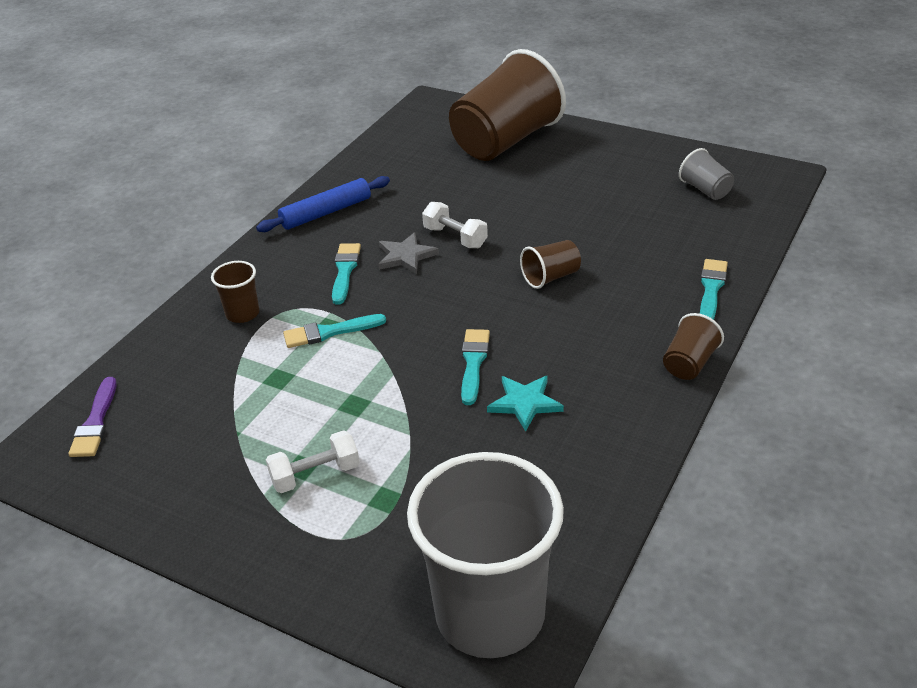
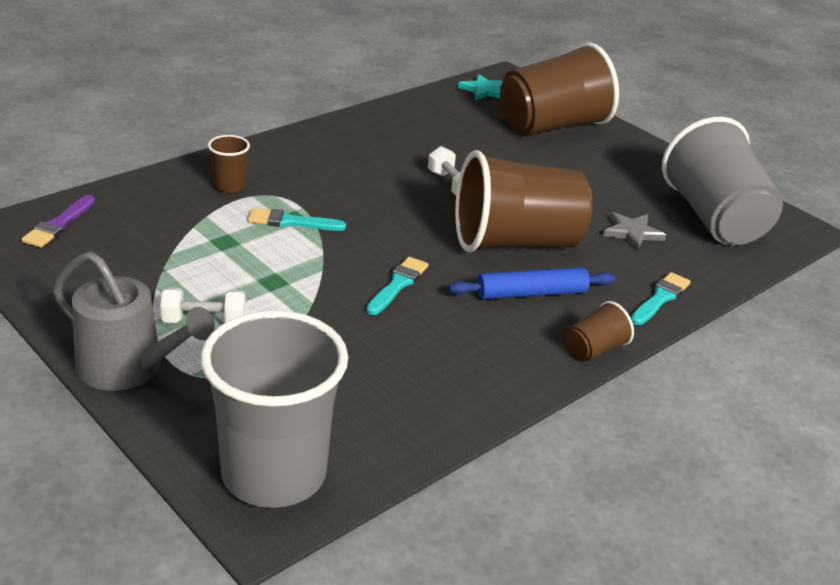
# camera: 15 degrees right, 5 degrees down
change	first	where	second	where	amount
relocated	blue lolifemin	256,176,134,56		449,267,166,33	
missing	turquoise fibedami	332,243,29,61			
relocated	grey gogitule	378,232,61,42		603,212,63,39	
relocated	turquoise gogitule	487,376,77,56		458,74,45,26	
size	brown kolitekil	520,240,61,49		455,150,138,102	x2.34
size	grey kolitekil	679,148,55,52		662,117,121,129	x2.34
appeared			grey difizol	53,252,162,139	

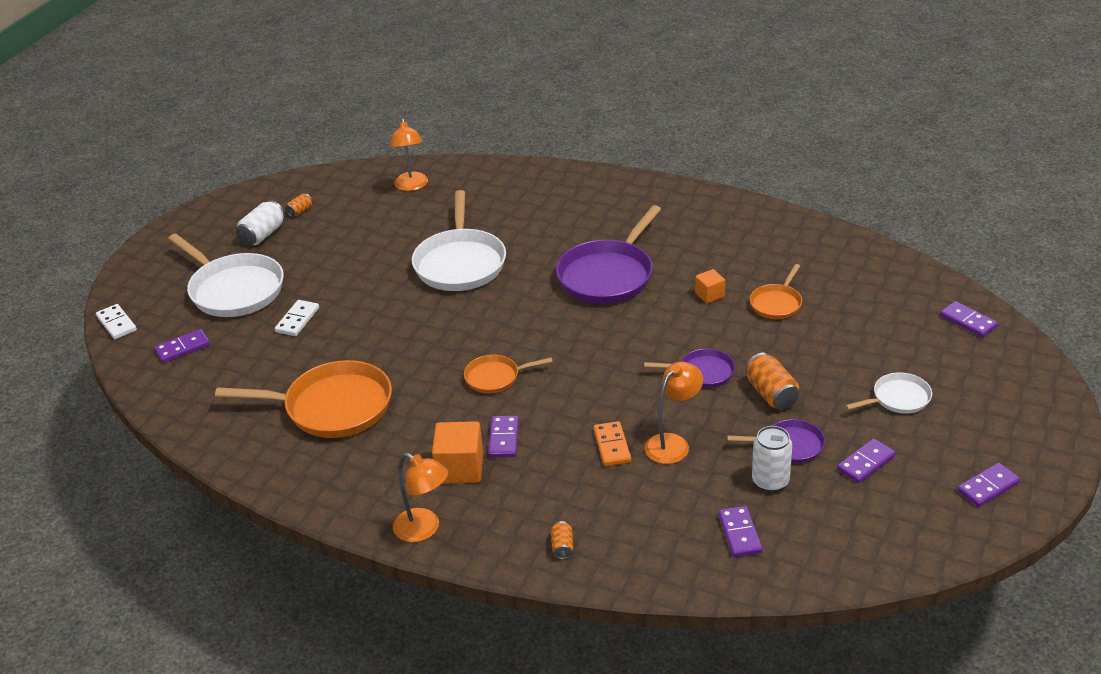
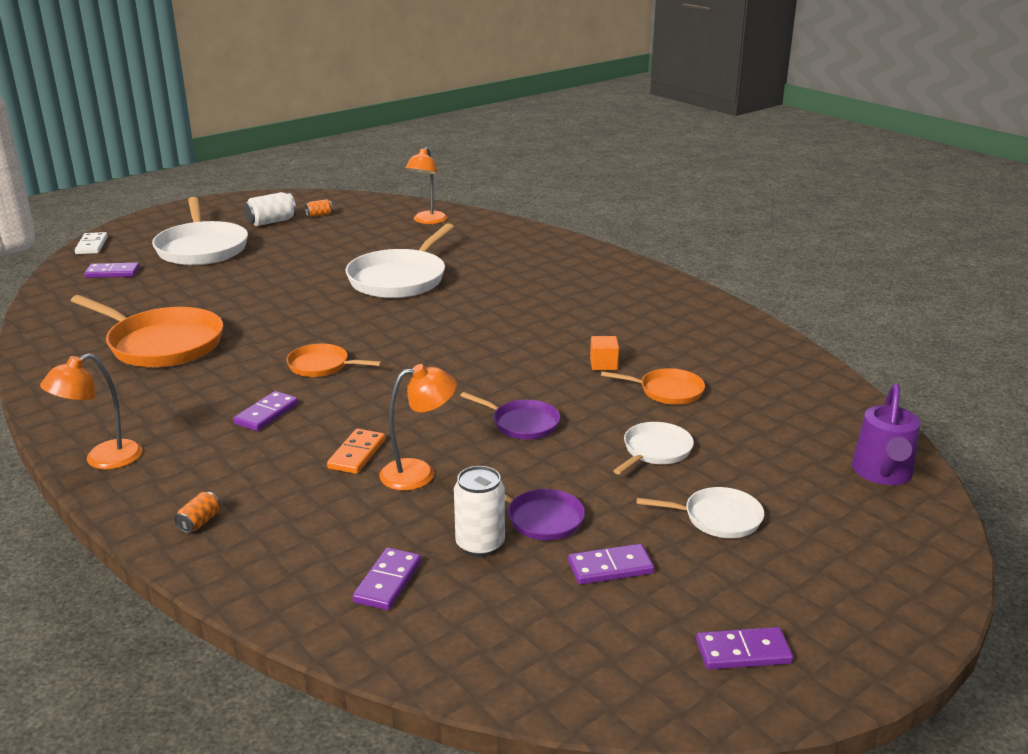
# camera: 25 degrees right, 10 degrees down
change	first	where	second	where	amount
missing	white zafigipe	275,300,44,36			
spun	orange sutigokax	393,452,55,90		40,353,102,117	75 degrees clockwise
missing	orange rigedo	432,421,51,63			
missing	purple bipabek	556,205,105,99			
missing	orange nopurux	745,353,54,56			
spun	orange bipabek	750,264,52,55		601,368,104,37	135 degrees counterclockwise
exchanged	purple zafigipe	940,301,58,37	purple difizol	852,383,68,102	
appeared			white bipabek	613,422,81,52	

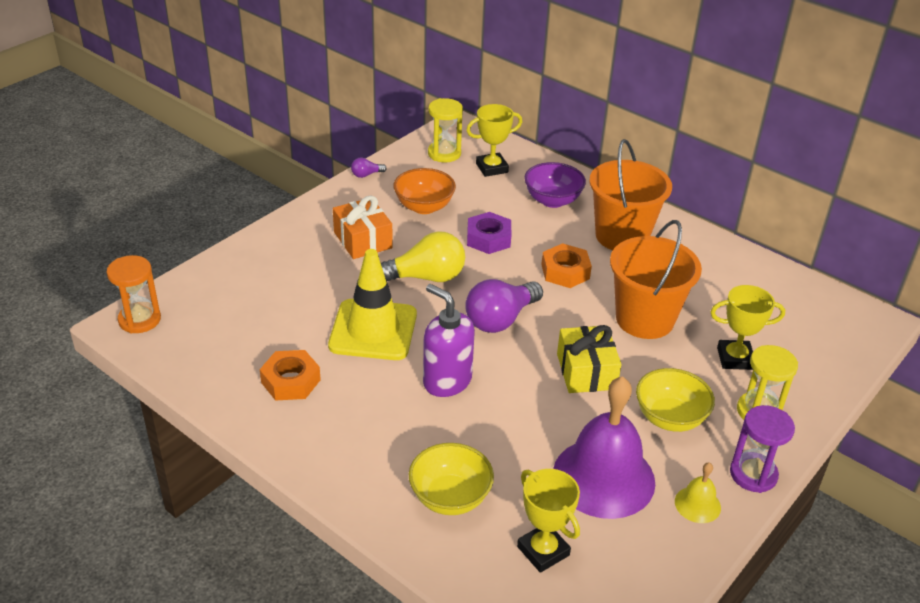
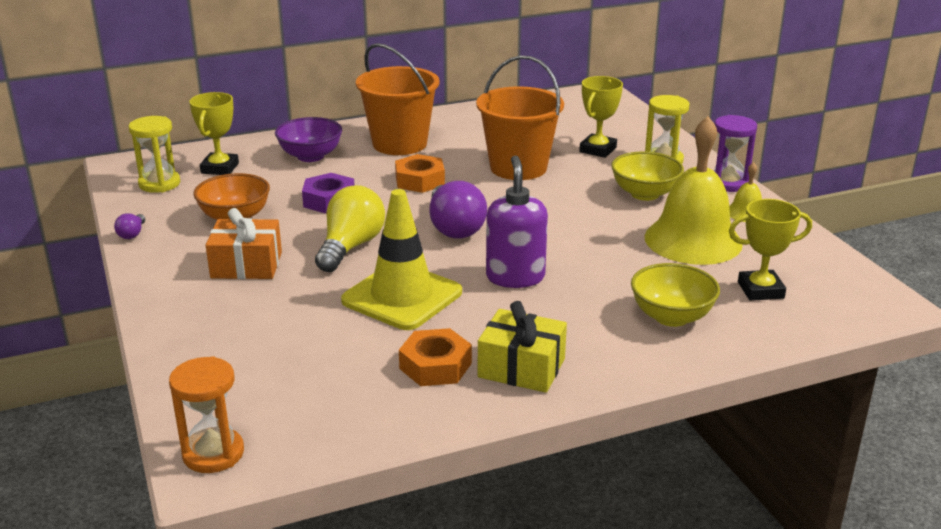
# camera: 60 degrees left, 10 degrees down
change	first	where	second	where	amount
spun	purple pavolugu	423,284,52,113		486,155,62,133	105 degrees clockwise
colour	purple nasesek	553,376,102,143	yellow nasesek	645,116,98,149	
relocated	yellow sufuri	557,325,64,68		478,301,89,92	

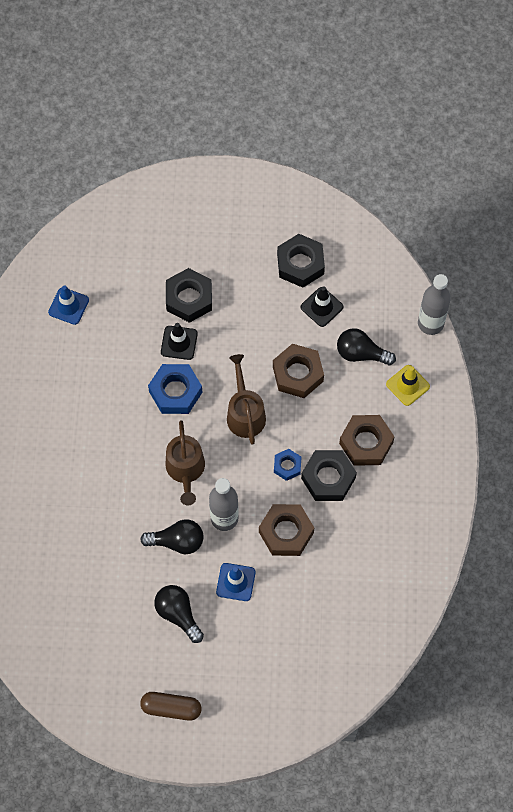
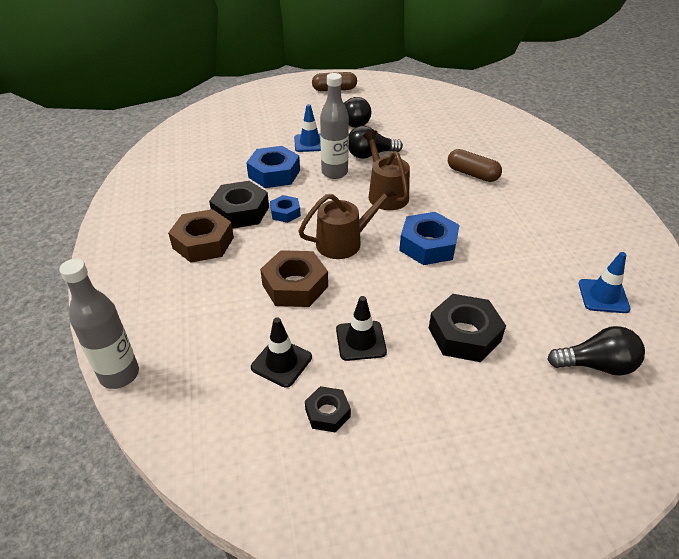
# camera: 165 degrees right, 25 degrees down
change	first	where	second	where	amount
relocated	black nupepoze	161,323,37,37		336,296,51,65	
spun	brown difizol	227,354,39,91		298,183,100,76	90 degrees counterclockwise
colour	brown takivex	259,504,55,52	blue takivex	246,146,54,42	
size	black takivex	277,234,48,54		305,386,46,46	x0.57
relocated	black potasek	337,328,59,37		547,326,98,50	
missing	yellow nupepoze	386,365,44,41			
appeared			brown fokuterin	448,149,54,33	

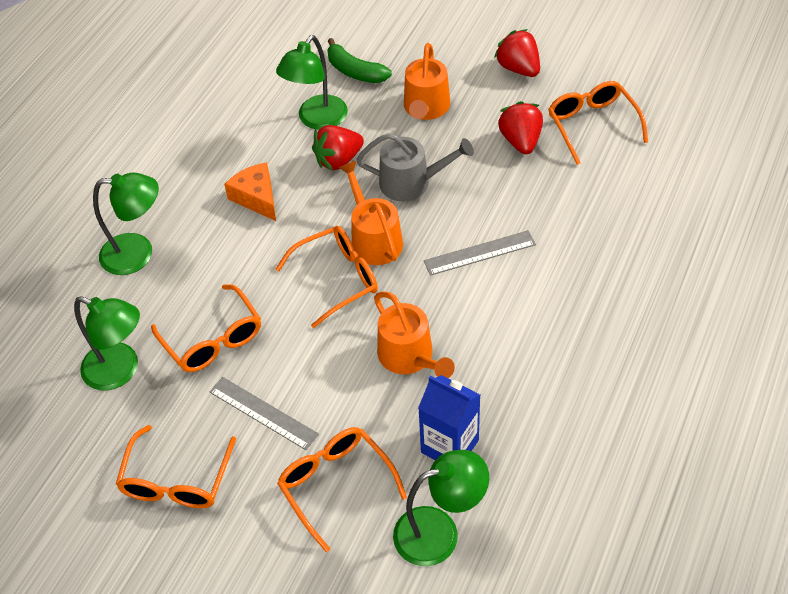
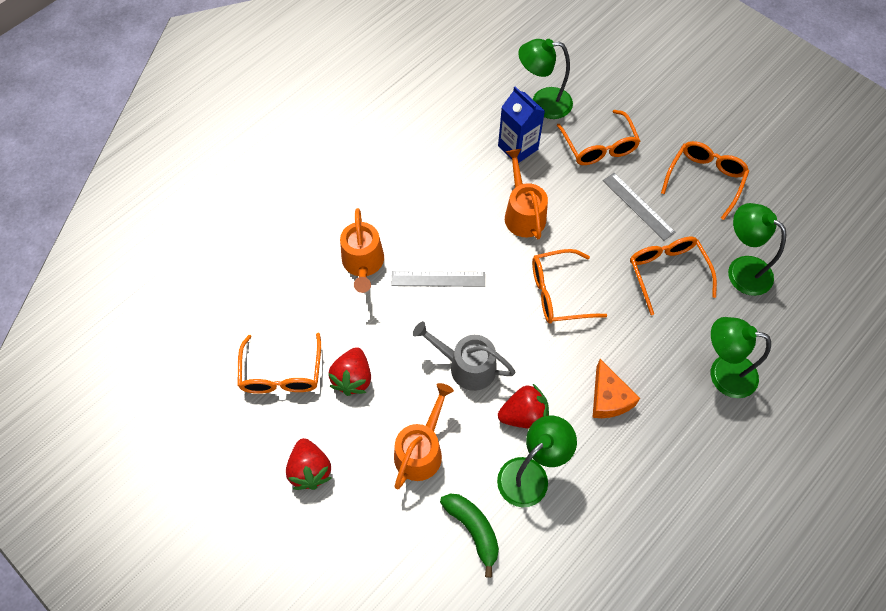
# camera: 165 degrees left, 10 degrees up
change	first	where	second	where	amount
relocated	orange difizol	338,161,65,104		340,208,44,85	

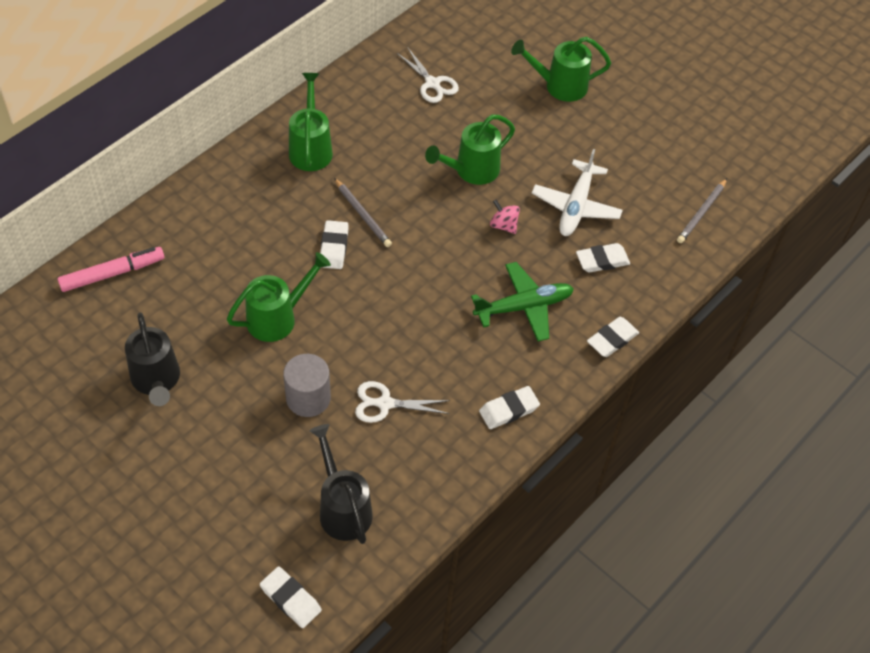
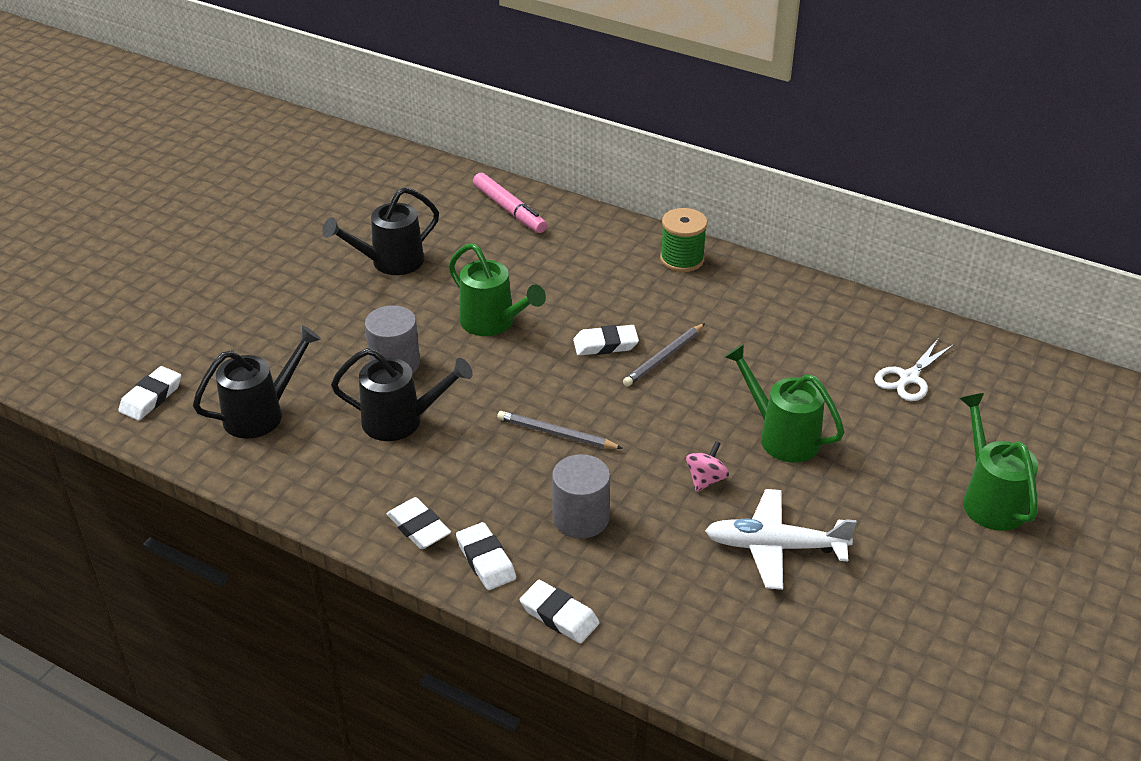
# camera: 80 degrees right, 15 degrees down
change	first	where	second	where	amount
missing	green difizol	289,73,44,98			
exchanged	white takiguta	355,381,95,42	black difizol	331,348,142,93	
exchanged	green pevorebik	471,262,103,80	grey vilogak	552,454,58,85	
relocated	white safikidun	576,243,54,30		456,522,60,68	
relocated	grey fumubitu	677,178,50,65		497,411,126,38	
appeared			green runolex	660,208,47,64	

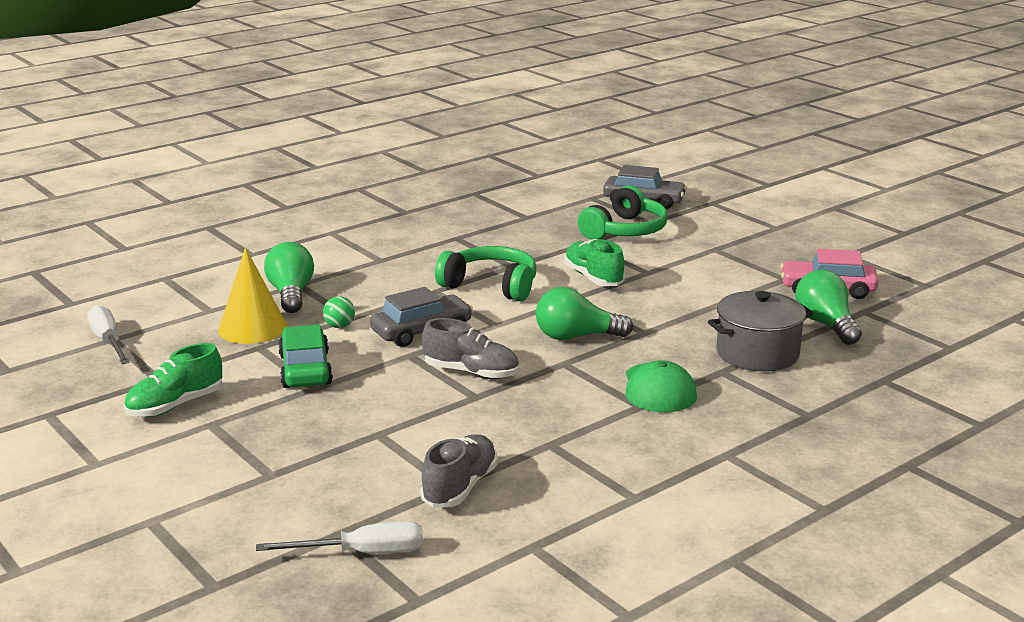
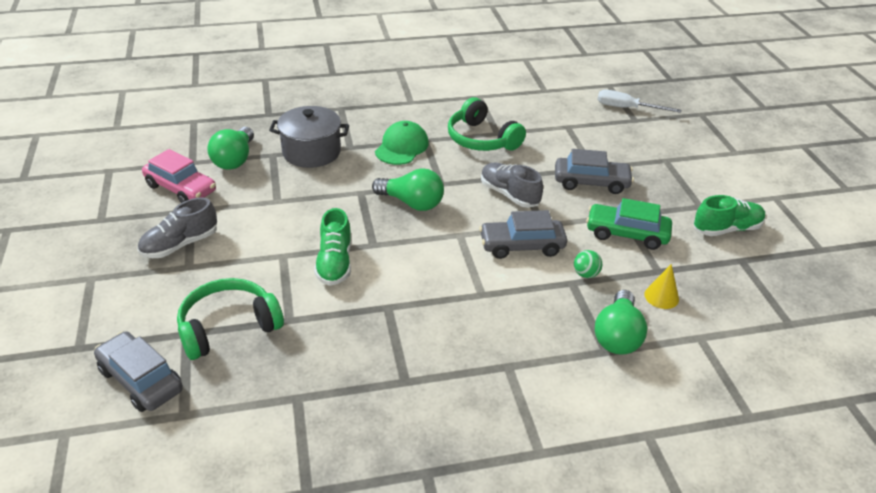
# camera: 155 degrees left, 15 degrees up
change	first	where	second	where	amount
missing	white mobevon	88,305,42,59			
size	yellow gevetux	218,247,69,97		644,264,35,45	x0.56
spun	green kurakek	278,325,55,63		586,198,86,52	90 degrees clockwise
relocated	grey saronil	420,434,78,74		138,197,79,61	
relocated	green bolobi	435,246,101,55		448,97,78,54	
appeared			grey kurakek	555,149,79,45	

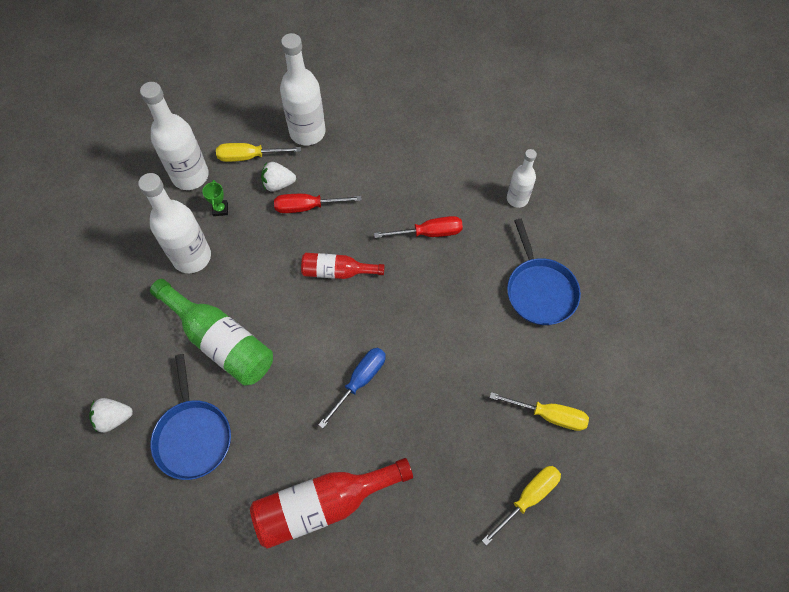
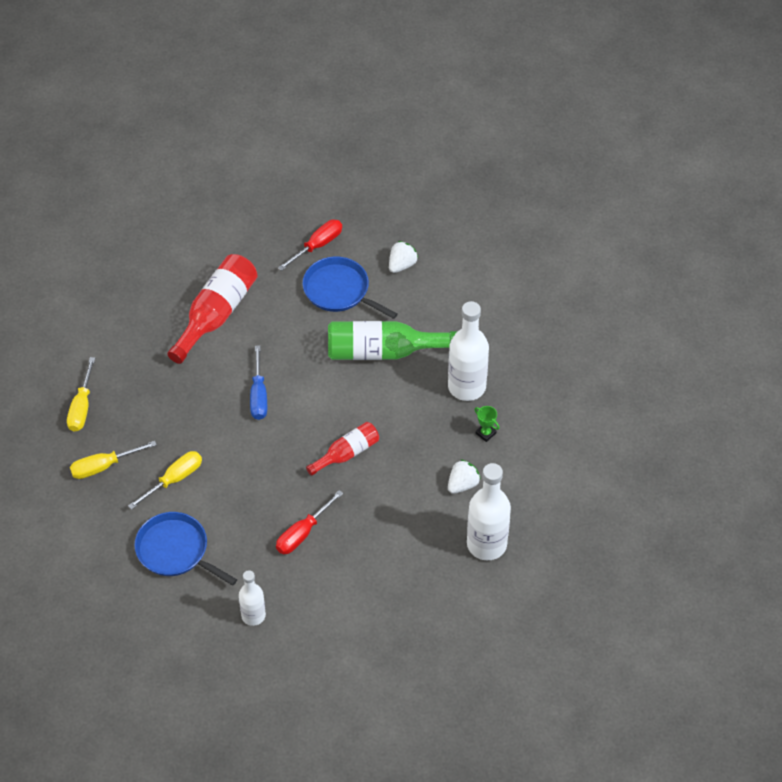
# camera: 140 degrees right, 10 degrees down
change	first	where	second	where	amount
missing	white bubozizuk	140,82,69,108			
relocated	yellow mobevon	216,143,85,19		128,451,74,59	
relocated	red mobevon	274,194,88,19		278,220,64,51	

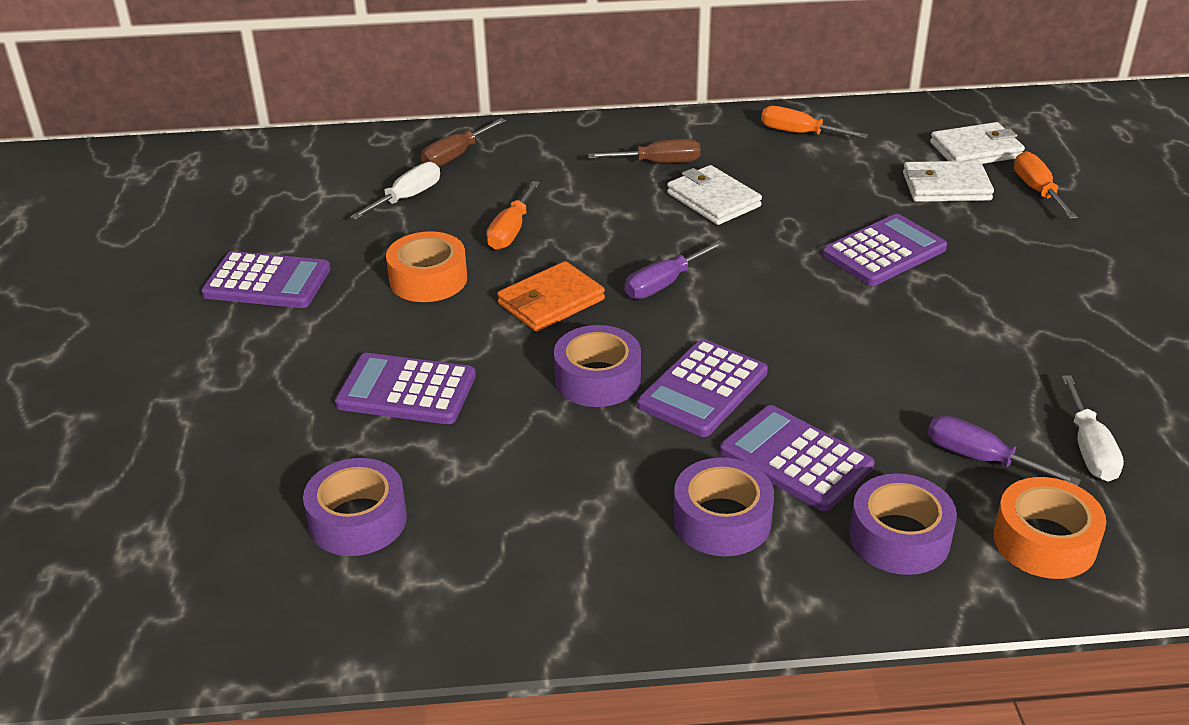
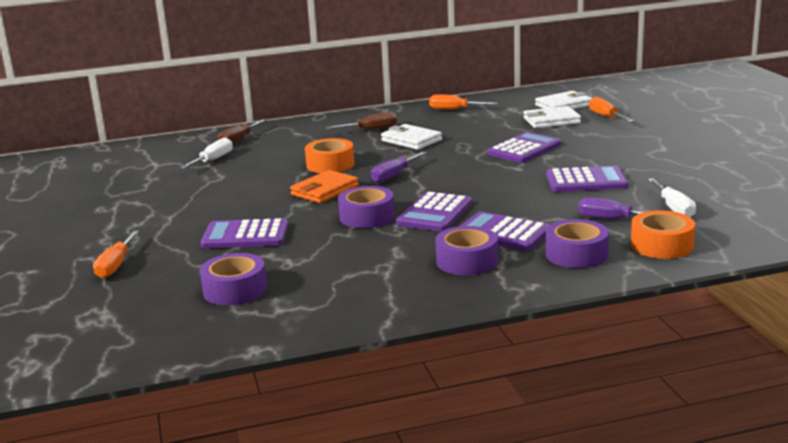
# camera: 10 degrees left, 15 degrees down
change	first	where	second	where	amount
relocated	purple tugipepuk	201,251,130,57		546,165,82,27	
relocated	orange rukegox	386,231,81,71		305,138,50,35	
relocated	orange mobevon	486,181,54,69		93,230,46,48	

